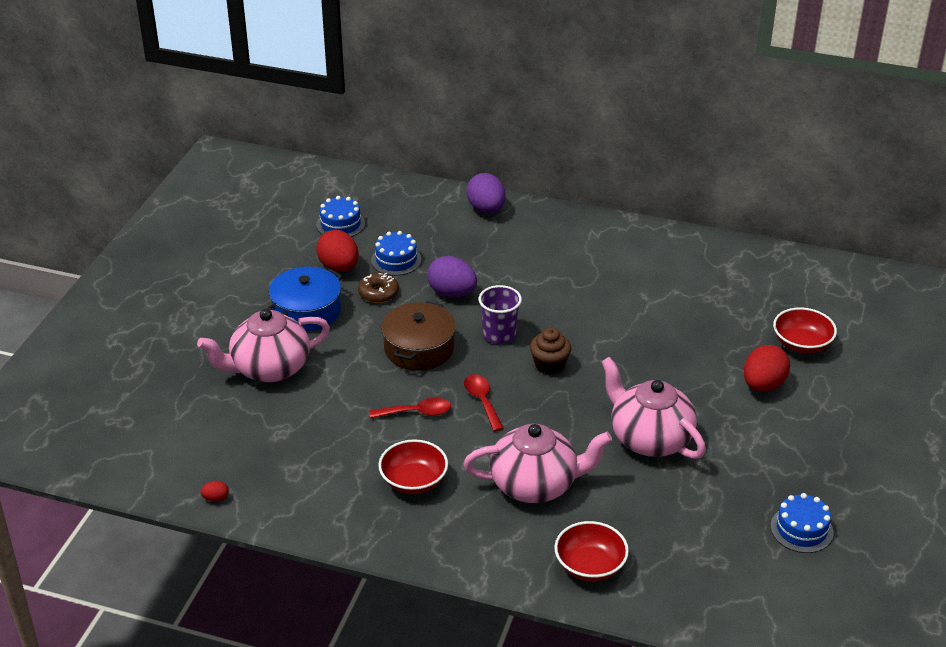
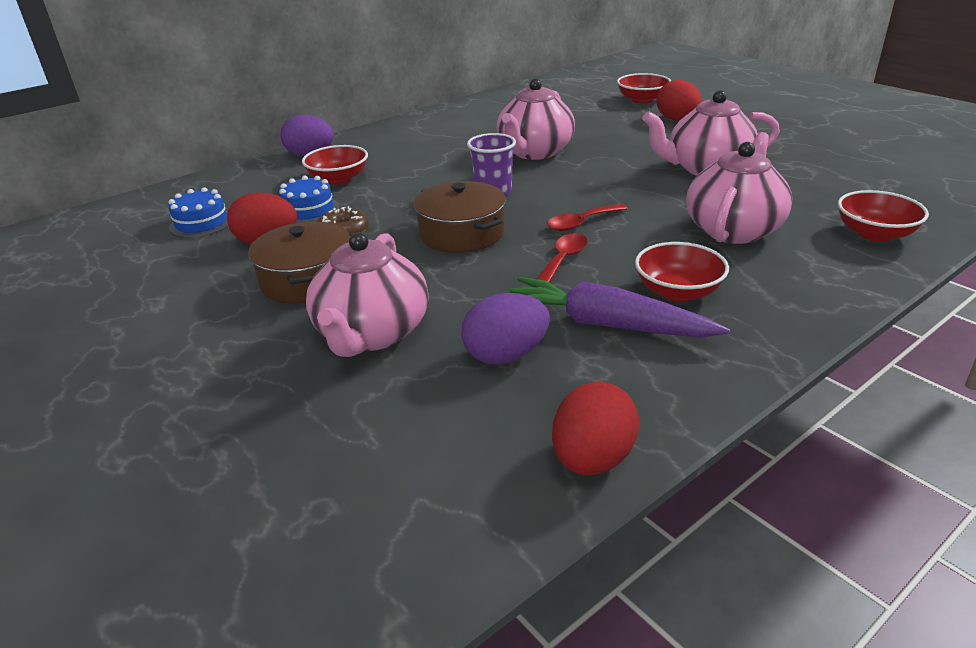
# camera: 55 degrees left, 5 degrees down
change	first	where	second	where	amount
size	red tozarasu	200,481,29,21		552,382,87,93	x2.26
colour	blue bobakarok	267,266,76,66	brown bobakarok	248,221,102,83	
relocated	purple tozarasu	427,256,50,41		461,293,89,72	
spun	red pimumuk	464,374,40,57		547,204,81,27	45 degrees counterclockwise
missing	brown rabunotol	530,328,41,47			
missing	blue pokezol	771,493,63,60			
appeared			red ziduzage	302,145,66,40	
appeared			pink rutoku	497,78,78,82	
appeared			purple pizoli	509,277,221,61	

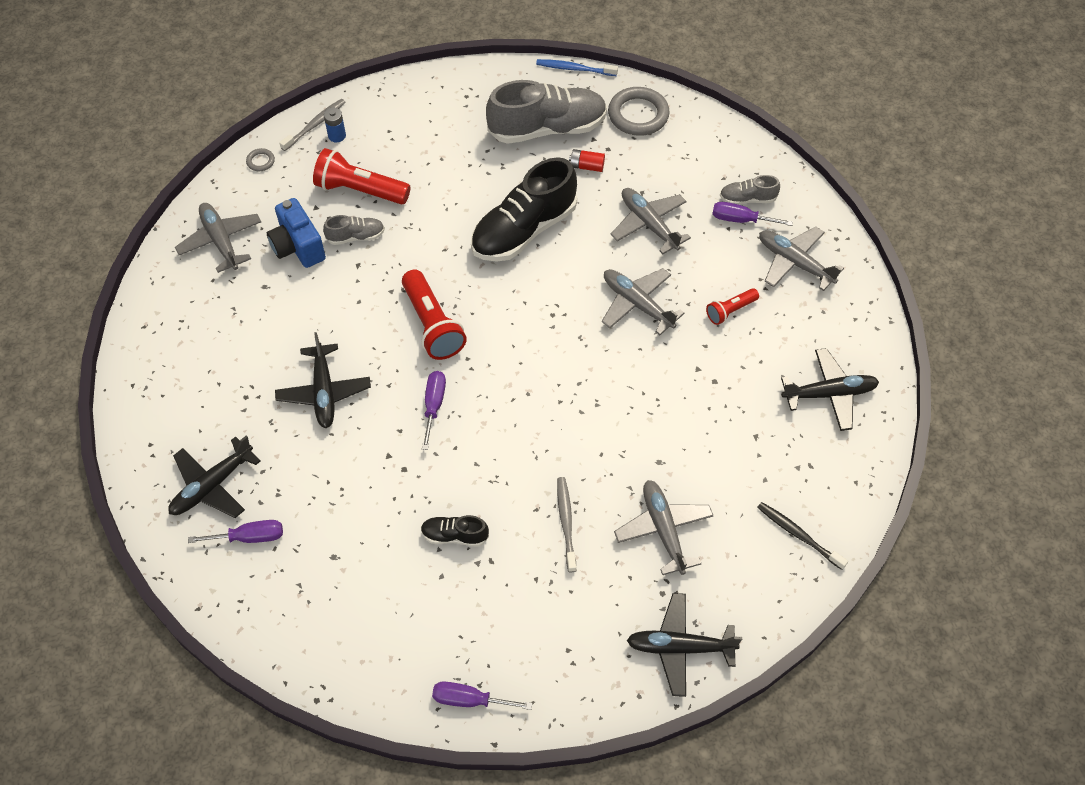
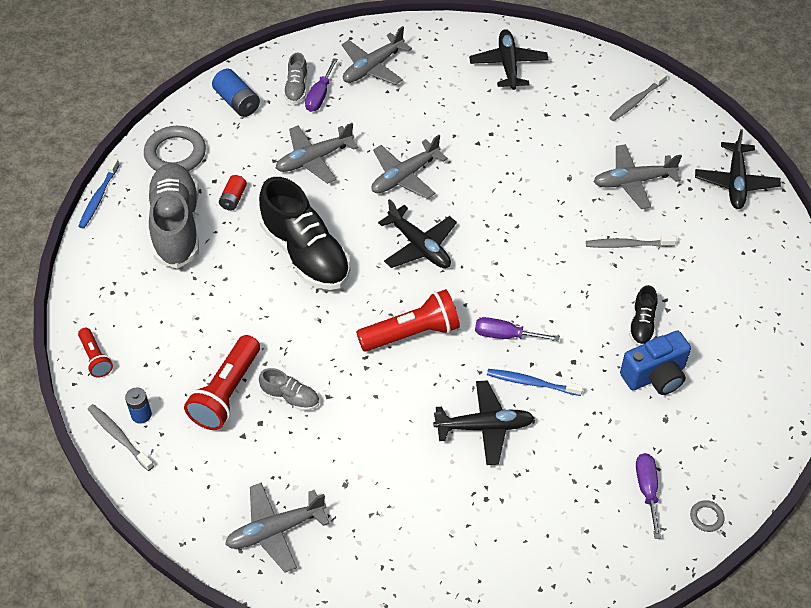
# camera: 85 degrees left, 5 degrees down
change	first	where	second	where	amount
relocated	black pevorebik	168,436,93,82		378,199,79,69	
relocated	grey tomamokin	246,148,29,23		690,500,35,32	
relocated	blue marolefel	267,198,59,70		620,330,71,65	
spun	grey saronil	323,215,62,30		259,368,60,43	120 degrees clockwise
missing	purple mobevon	432,681,100,29			
relocated	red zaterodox	706,288,53,37		78,328,35,50	
colour	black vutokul	757,502,91,68	grey vutokul	609,72,59,49	
appeared			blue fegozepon	212,69,48,48	
appeared			blue vutokul	487,369,96,27	

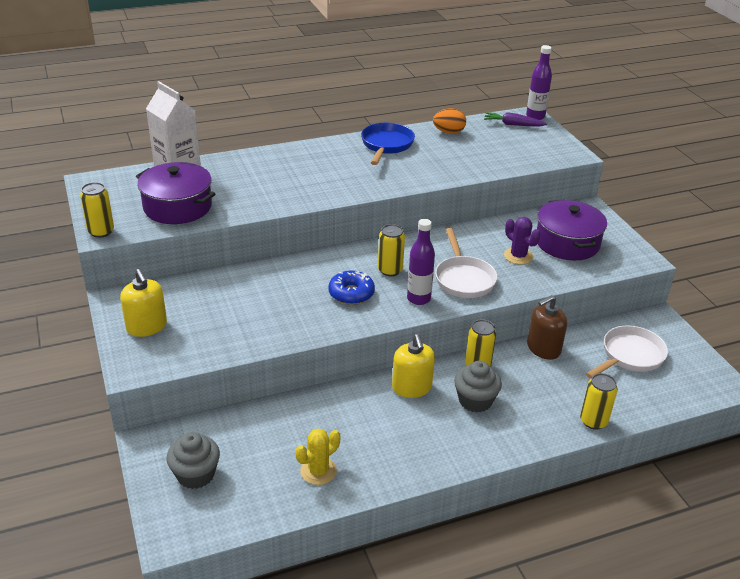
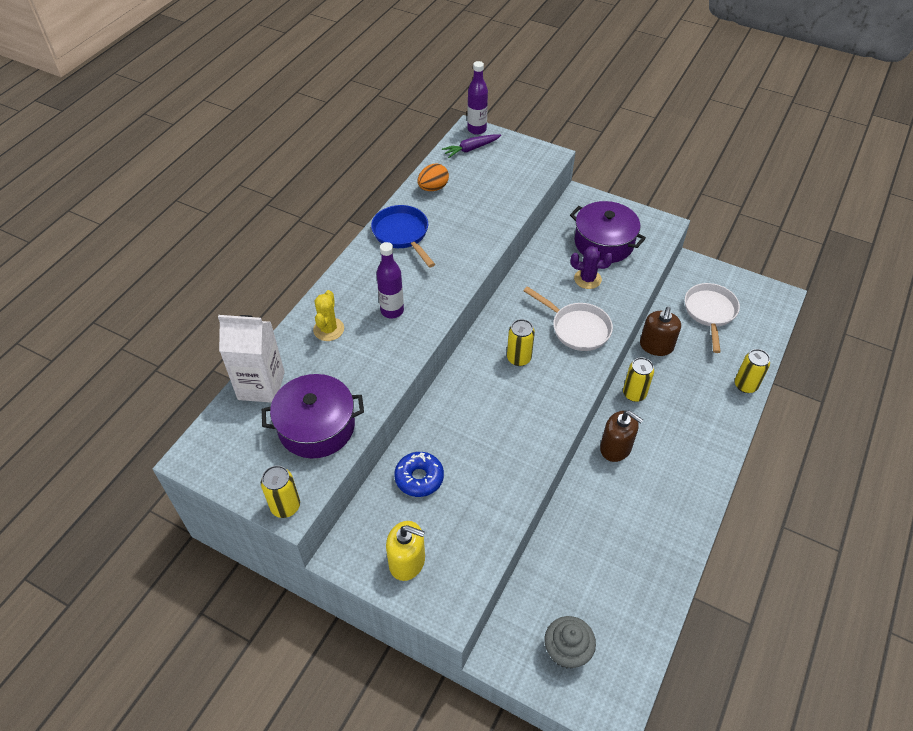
# camera: 40 degrees left, 15 degrees up
change	first	where	second	where	amount
relocated	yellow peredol	295,428,45,57		313,290,31,51	
relocated	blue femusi	328,270,47,35		394,452,50,45	
colour	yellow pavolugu	392,334,43,64	brown pavolugu	600,410,43,52	
relocated	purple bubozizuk	407,219,28,86		376,242,28,76	
missing	grey rabunotol	454,361,48,52			

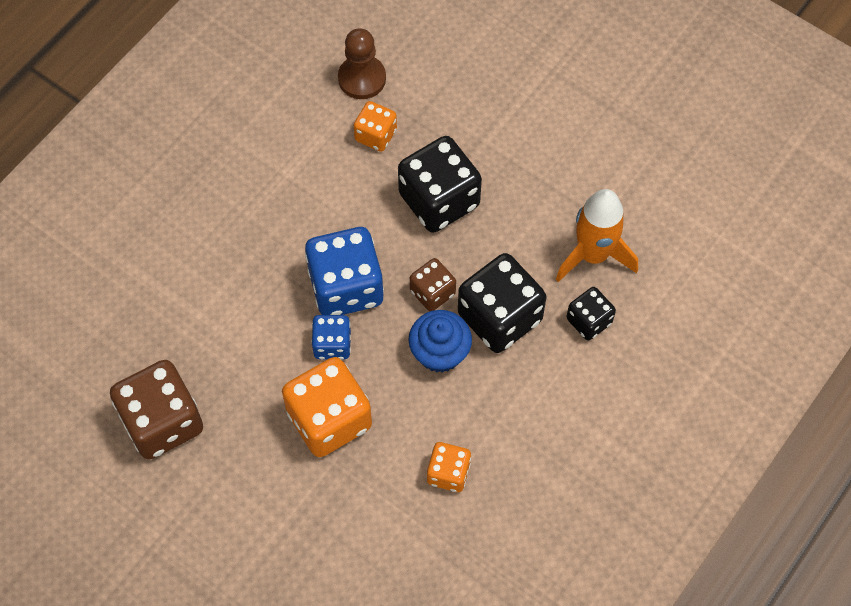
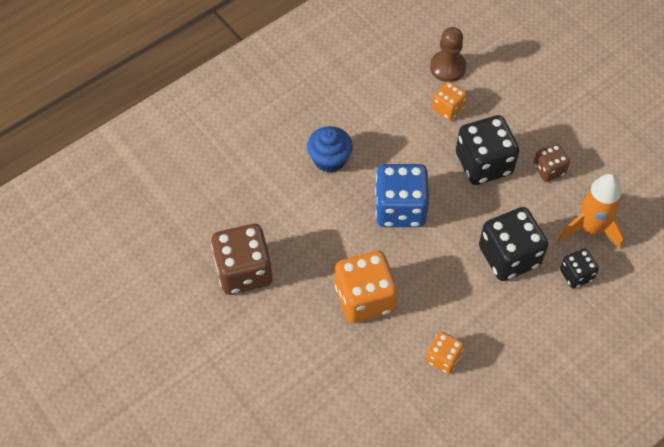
# camera: 15 degrees right, 5 degrees down
change	first	where	second	where	amount
missing	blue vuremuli	311,315,40,45			
relocated	blue rabunotol	408,310,64,63		307,126,46,47	
relocated	brown vuremuli	410,258,46,53		533,144,37,38	

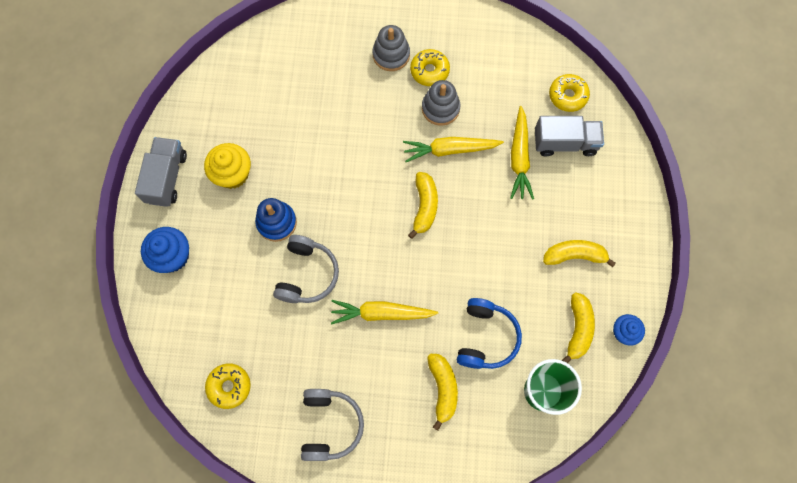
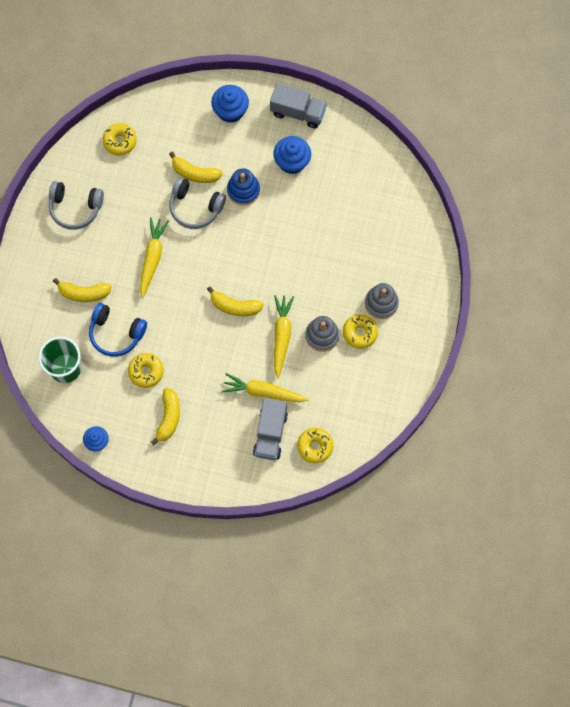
# camera: 100 degrees right, 0 degrees up
change	first	where	second	where	amount
colour	yellow rabunotol	204,143,47,46	blue rabunotol	273,136,38,38	
relocated	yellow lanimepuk	562,292,33,71		169,152,54,31	
appeared			yellow femusi	128,353,36,35	

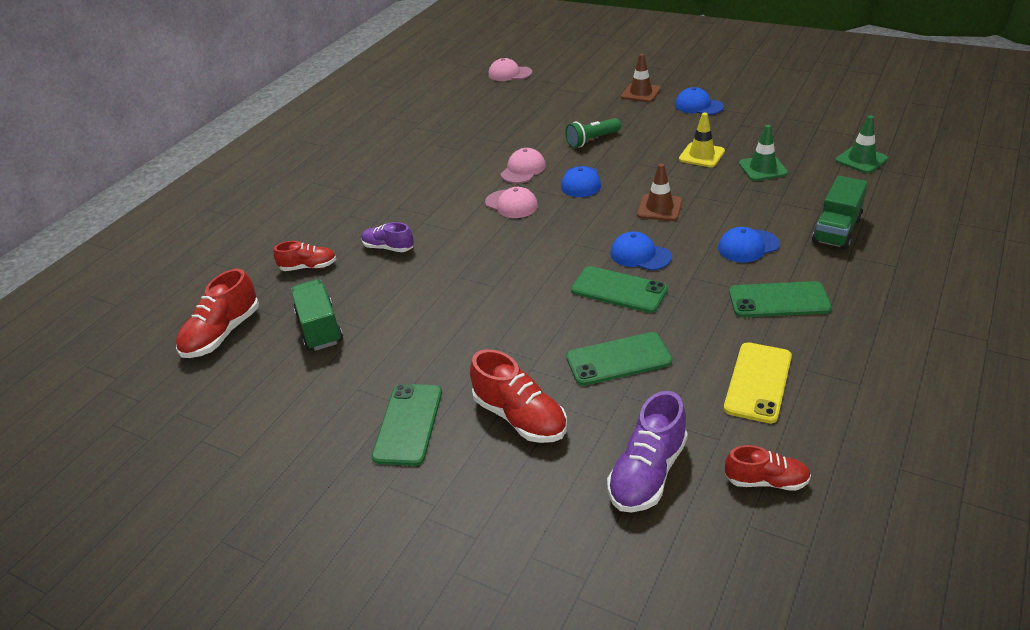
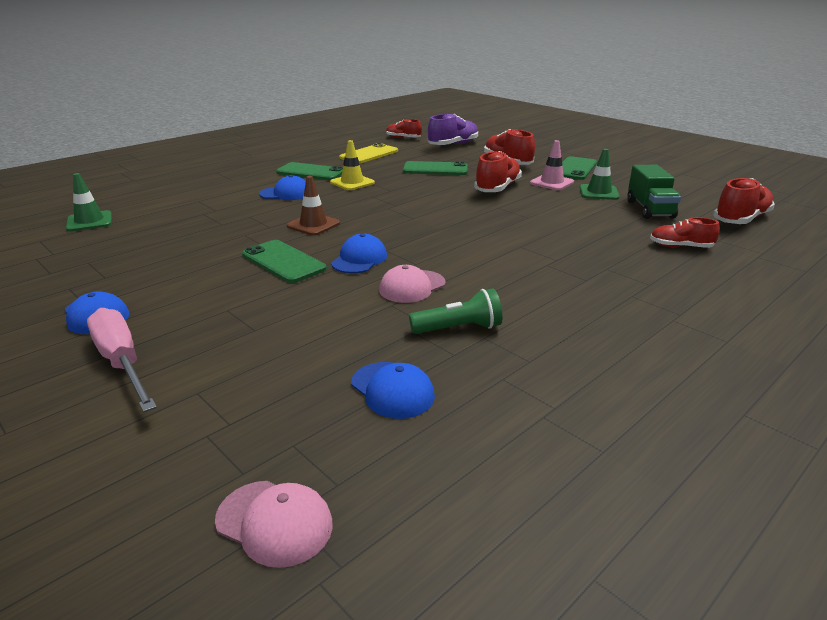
# camera: 165 degrees left, 10 degrees down
change	first	where	second	where	amount
missing	purple saronil	361,222,53,30			
missing	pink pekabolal	485,187,53,31			
relocated	green zaterodox	565,118,56,30		409,288,93,46	
relocated	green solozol	571,266,97,47		242,240,85,43	
relocated	blue pekabolal	610,231,62,40		351,362,84,57	
exchanged	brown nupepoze	621,54,40,48	pink mobevon	87,308,70,104	
relocated	yellow nupepoze	679,113,46,54		330,140,45,50	
relocated	green nupepoze	739,125,49,56		580,149,40,51	
missing	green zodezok	812,176,56,74			
appeared			red saronil	474,151,48,41	
appeared			pink nupepoze	530,140,44,50	

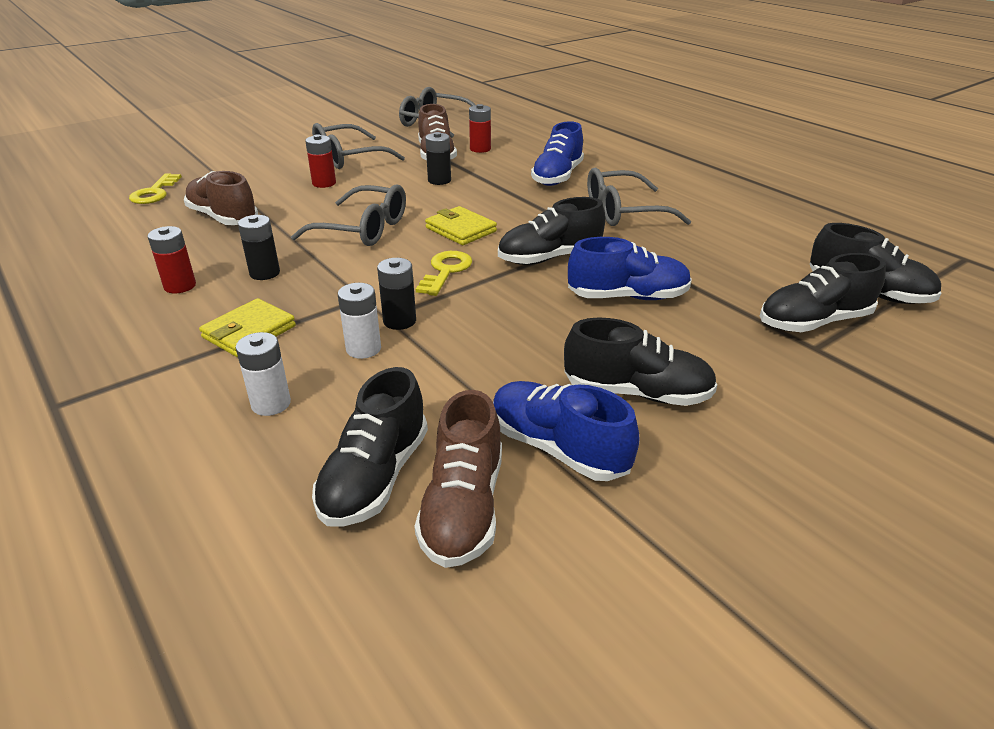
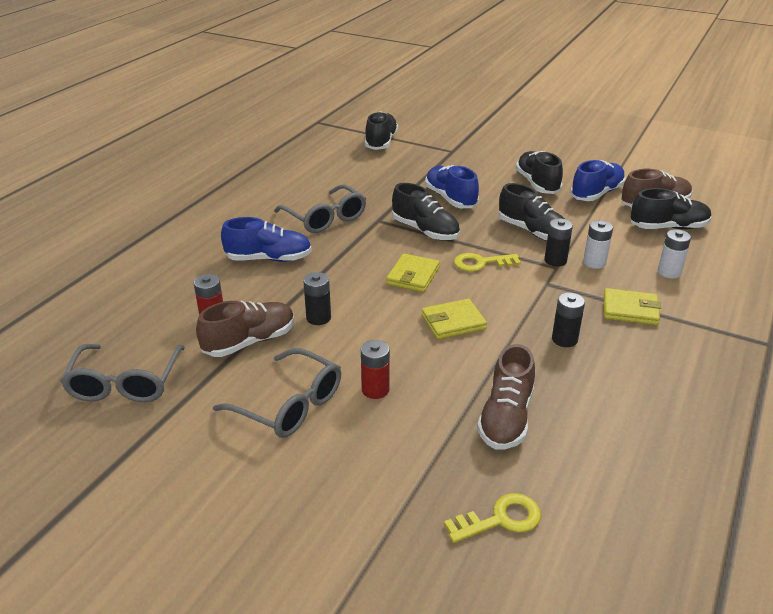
# camera: 115 degrees left, 0 degrees up
change	first	where	second	where	amount
missing	red fegozepon	147,226,49,67			
exchanged	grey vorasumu	291,185,115,61	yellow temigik	422,299,65,40	
spun	blue saronil	493,381,147,100		570,160,56,41	150 degrees counterclockwise
relocated	black saronil	760,253,126,79		499,183,66,58	

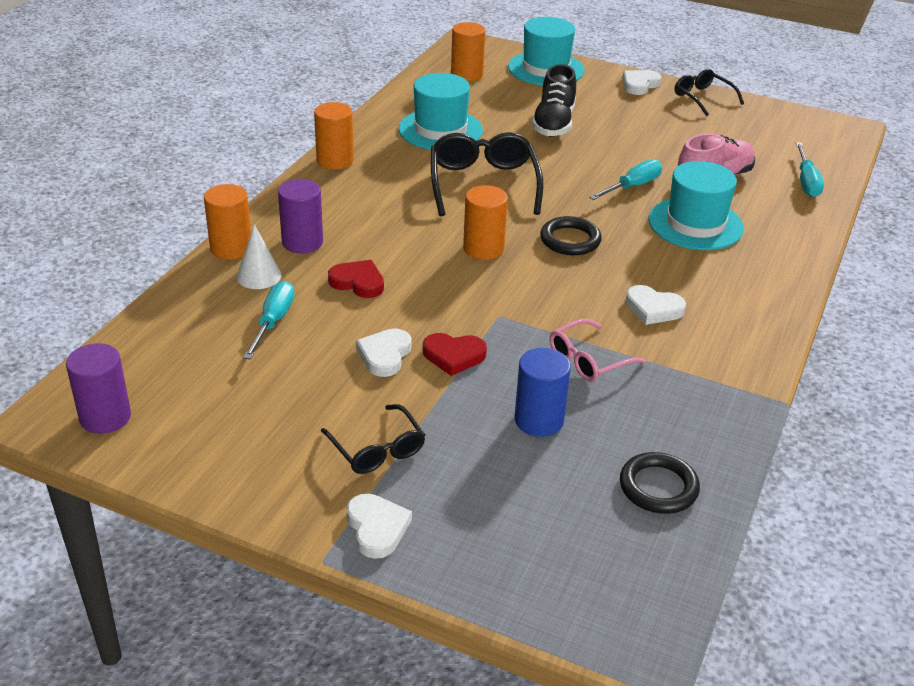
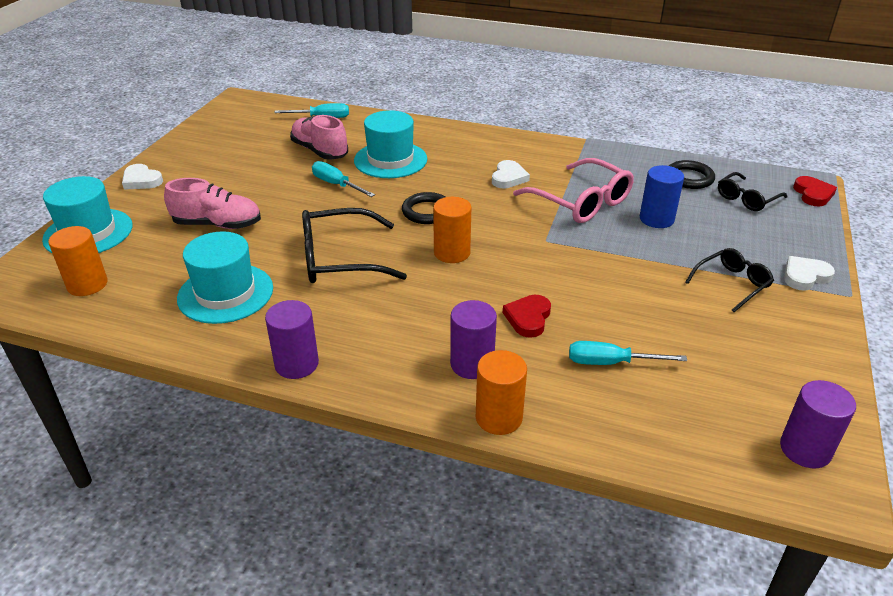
# camera: 95 degrees left, 0 degrees up
change	first	where	second	where	amount
missing	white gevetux	237,224,44,65			
colour	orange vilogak	314,102,40,68	purple vilogak	265,300,54,79	
missing	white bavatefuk	356,328,55,49			
relocated	red bavatefuk	423,333,64,43		793,176,44,30	
colour	black saronil	532,64,44,72	pink saronil	164,178,97,51	
size	pink vorasumu	550,319,96,63		513,158,121,65	x1.68
relocated	black vorasumu	675,69,69,47		718,172,70,39	

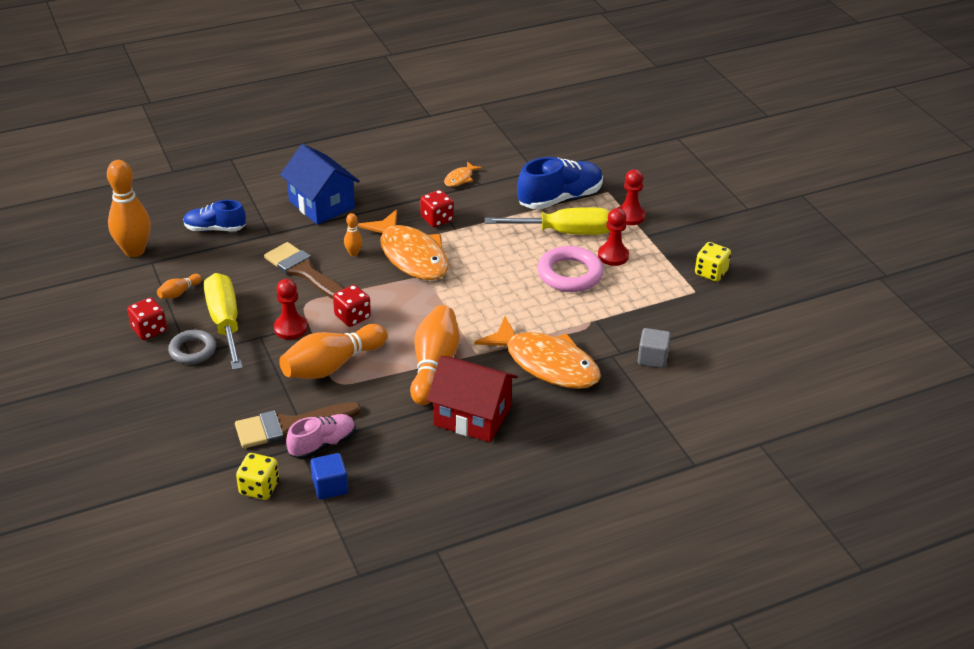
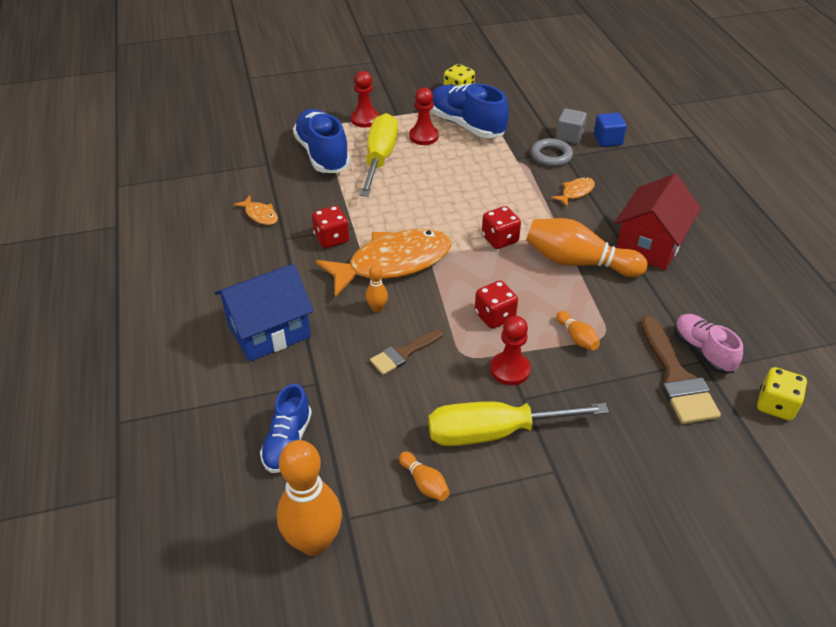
# camera: 80 degrees left, 5 degrees up
change	first	where	second	where	amount
relocated	red vuremuli	127,298,40,42		482,206,39,43	
relocated	grey tomamokin	168,330,48,34		531,138,42,29	
size	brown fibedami	264,242,80,57		370,329,73,46	x0.60
size	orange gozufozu	279,324,108,55		556,311,44,39	x0.45
relocated	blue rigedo	310,453,38,46		594,113,33,34	
size	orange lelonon	474,316,127,73		551,177,44,30	x0.42
missing	pink tomamokin	538,246,66,46			
appeared			blue saronil	431,83,78,55	

